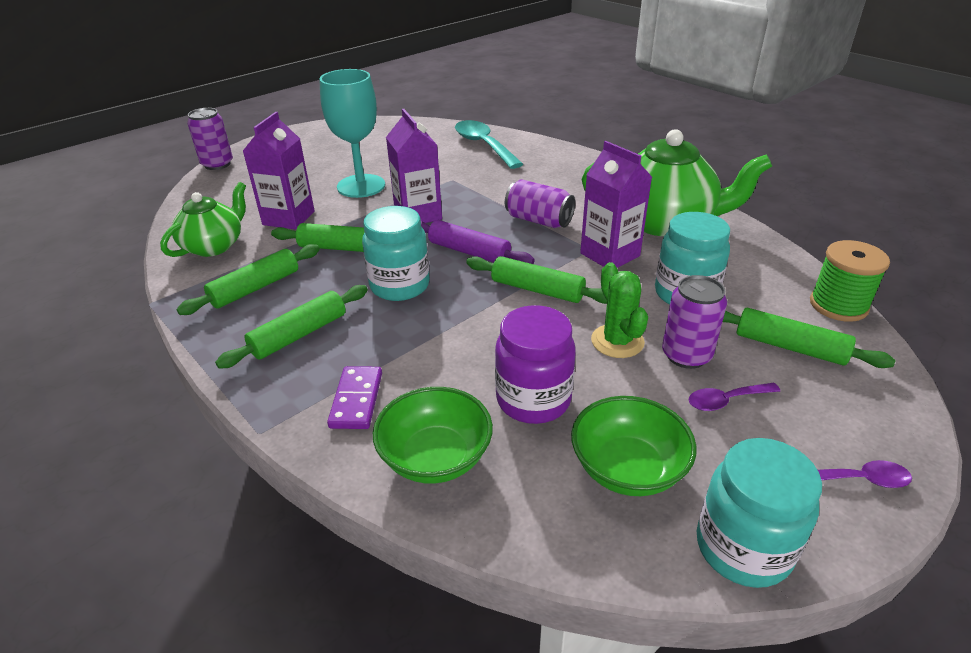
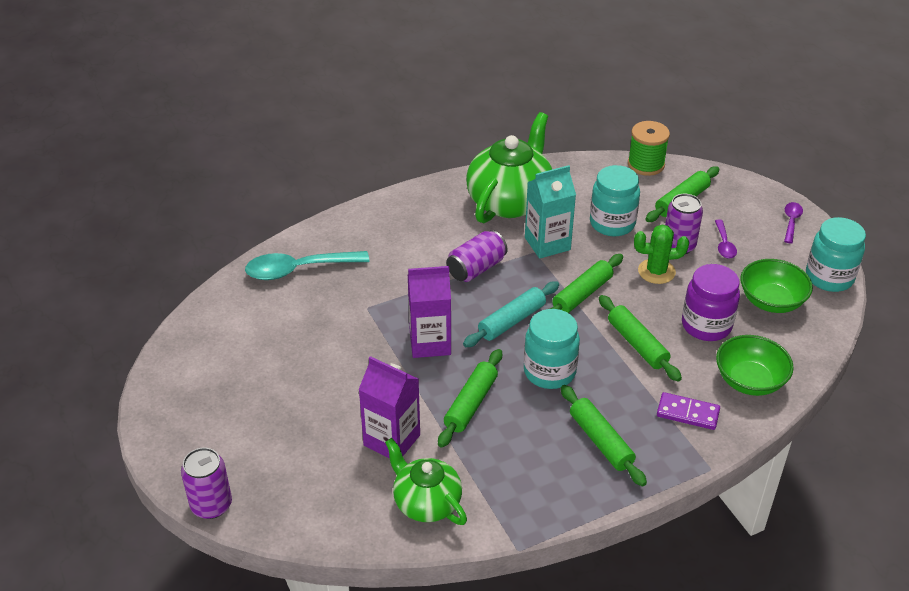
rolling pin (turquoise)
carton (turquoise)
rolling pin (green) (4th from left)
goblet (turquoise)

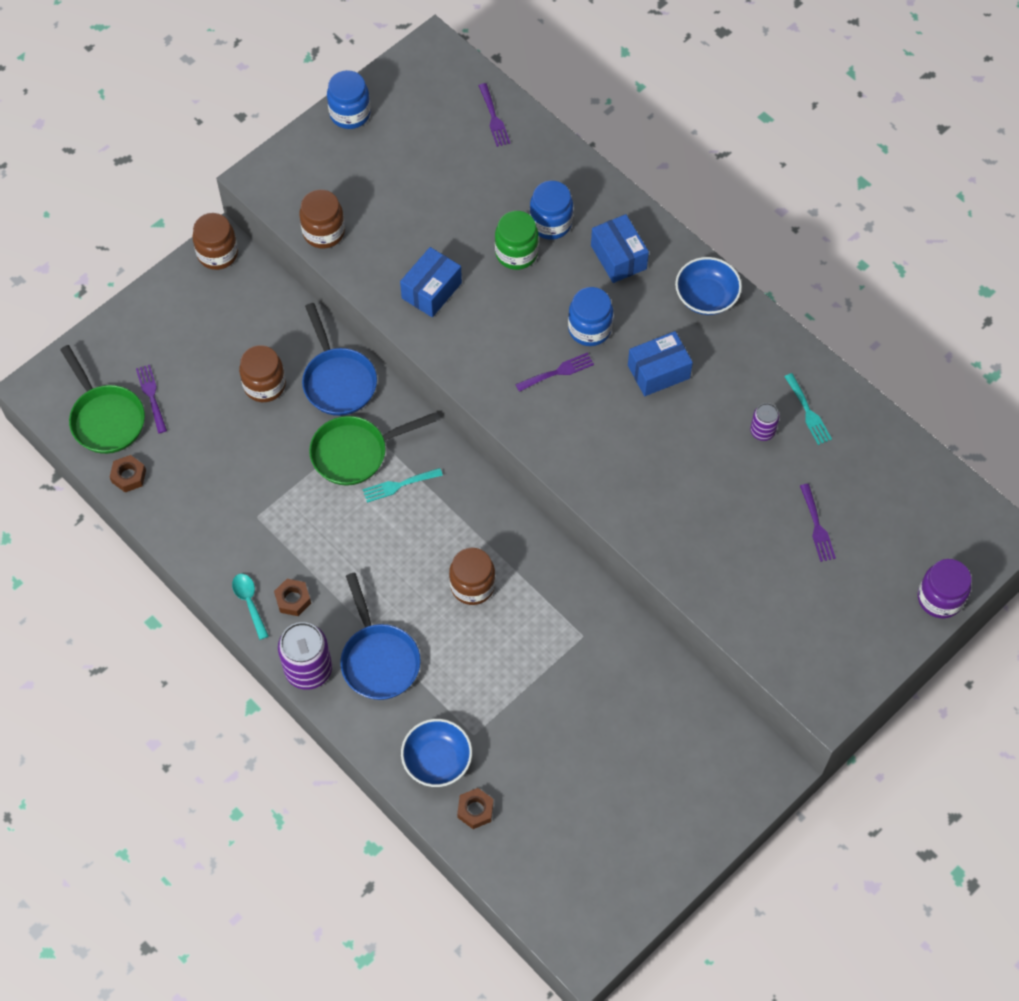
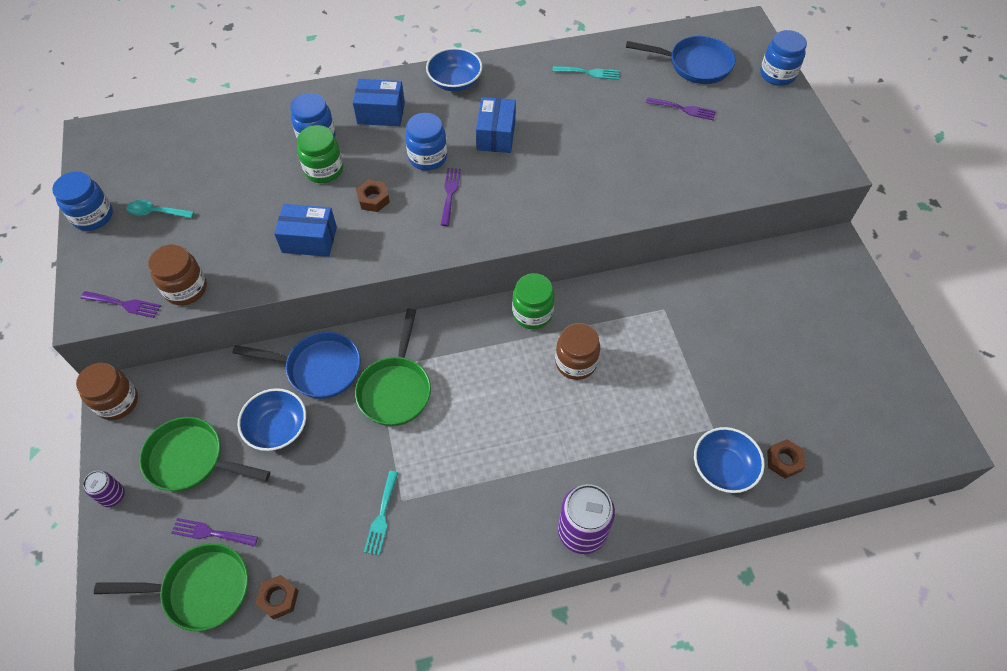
fork (purple) (1st from left)
can (purple) (1st from left)
spoon (turquoise)
pan (green) (2nd from left)
bowl (blue) (1st from left)
box (blue) (1st from left)
nut (brown) (2nd from left)
fork (turquoise) (1st from left)
jar (green) (2nd from left)
pan (blue) (2nd from left)
jar (blue) (4th from left)

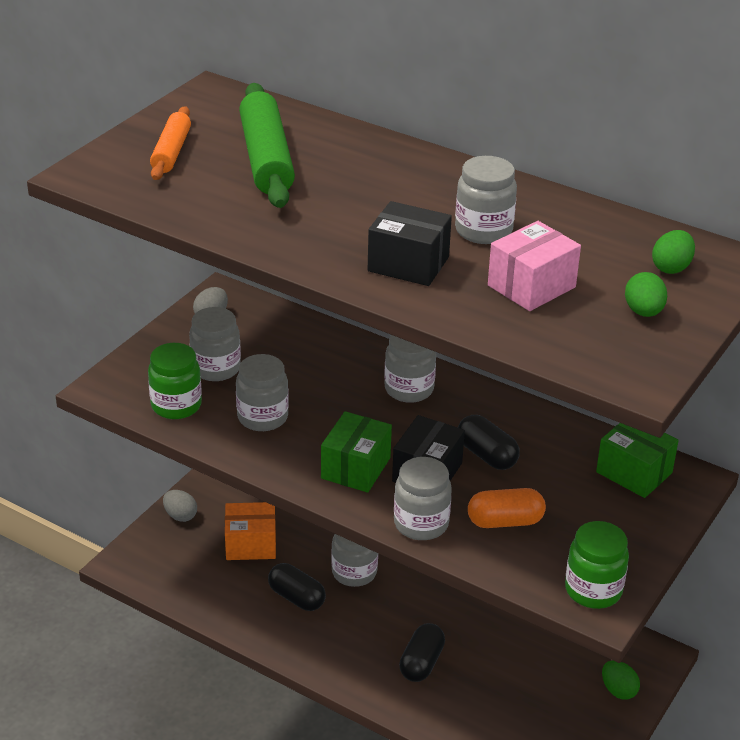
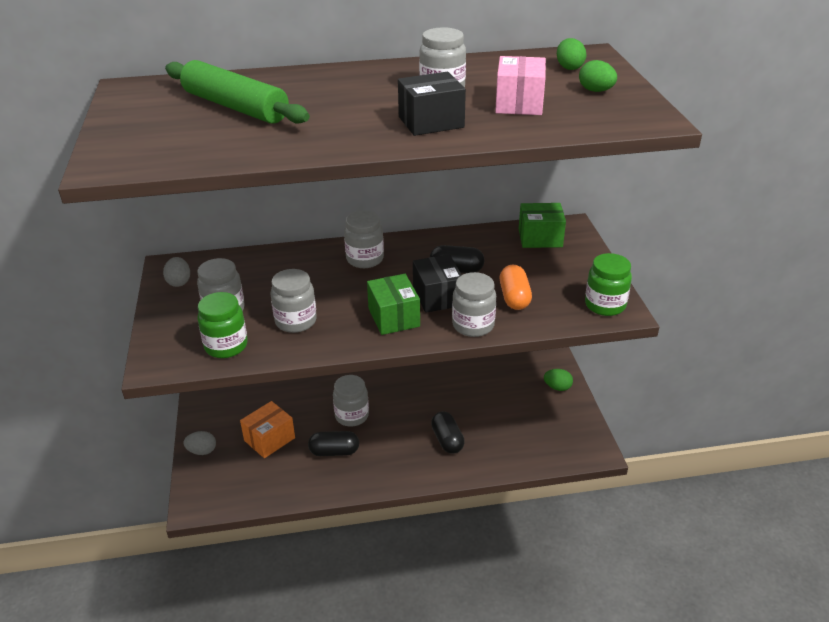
capsule (orange)
rolling pin (orange)

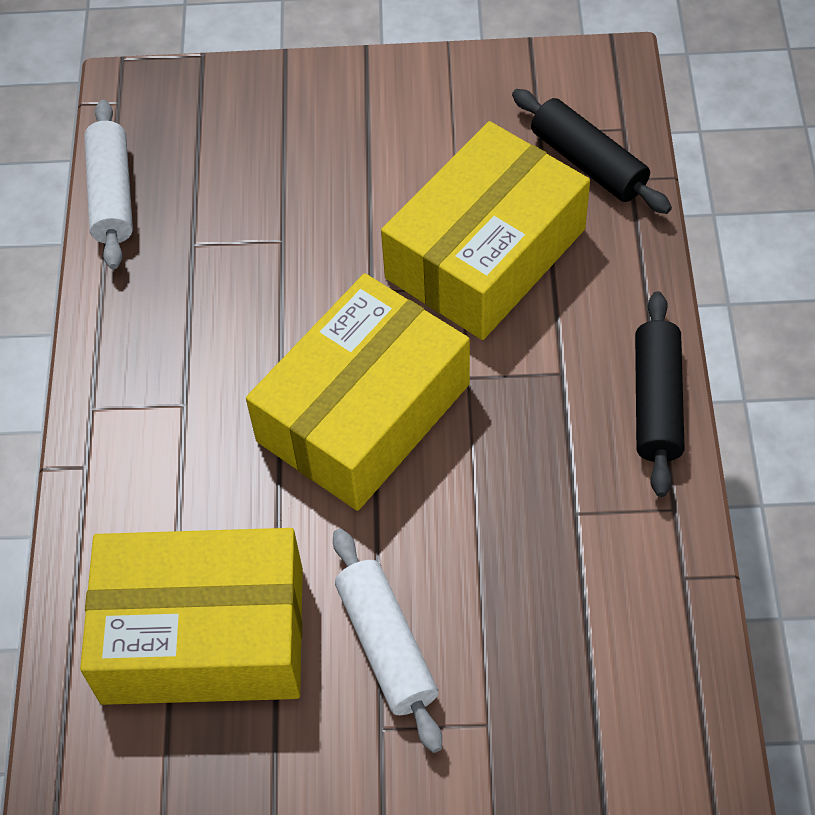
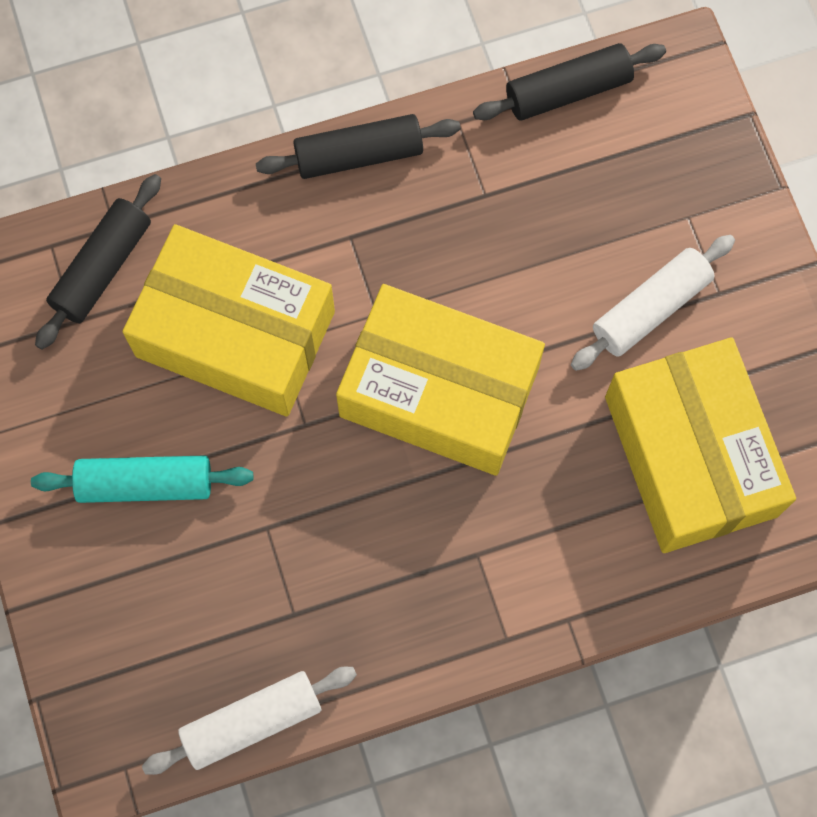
rolling pin (turquoise)
rolling pin (black) (3rd from left)

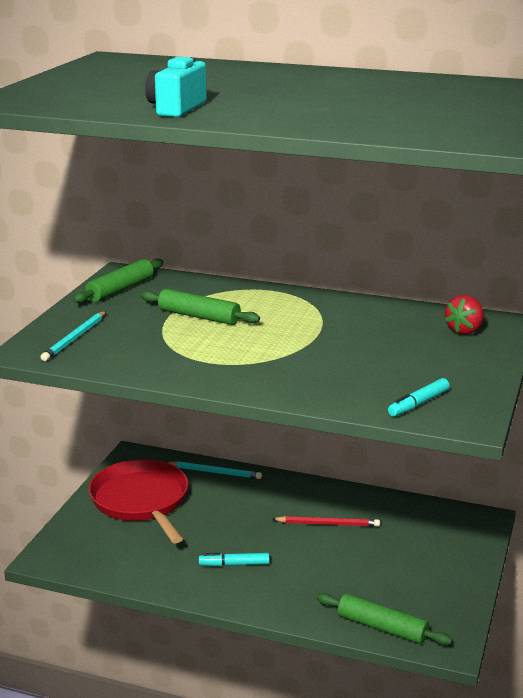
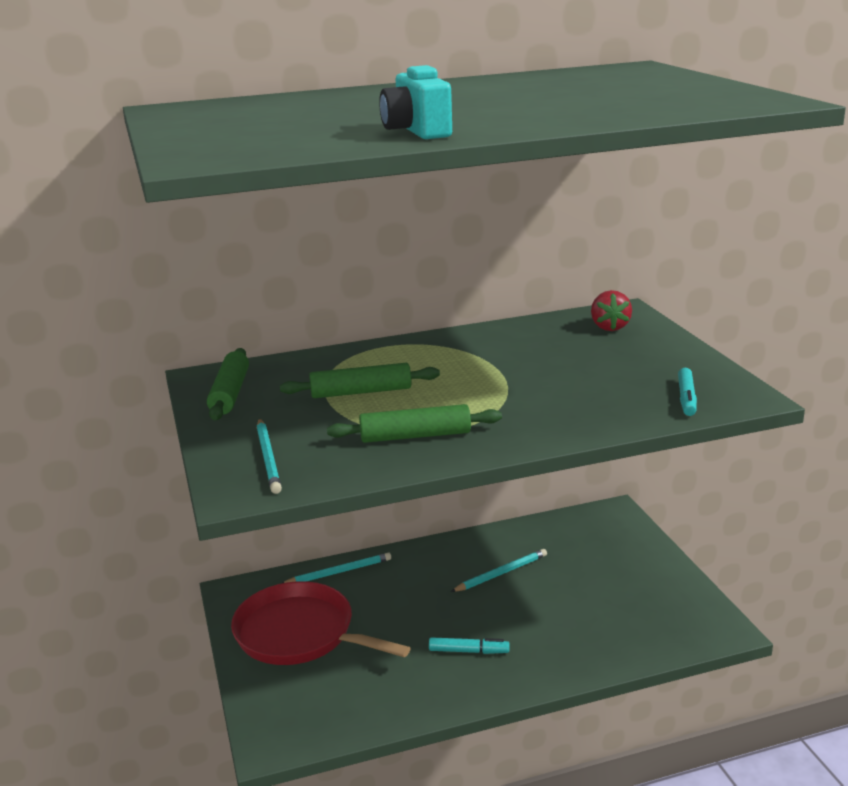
rolling pin (green) (3rd from left)
marker (turquoise) (1st from left)
pencil (turquoise) (3rd from left)

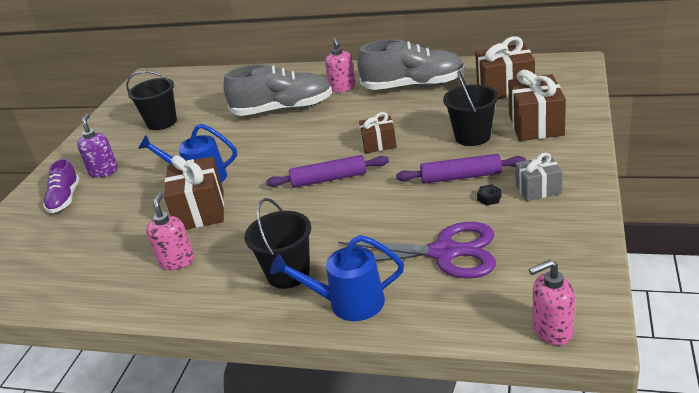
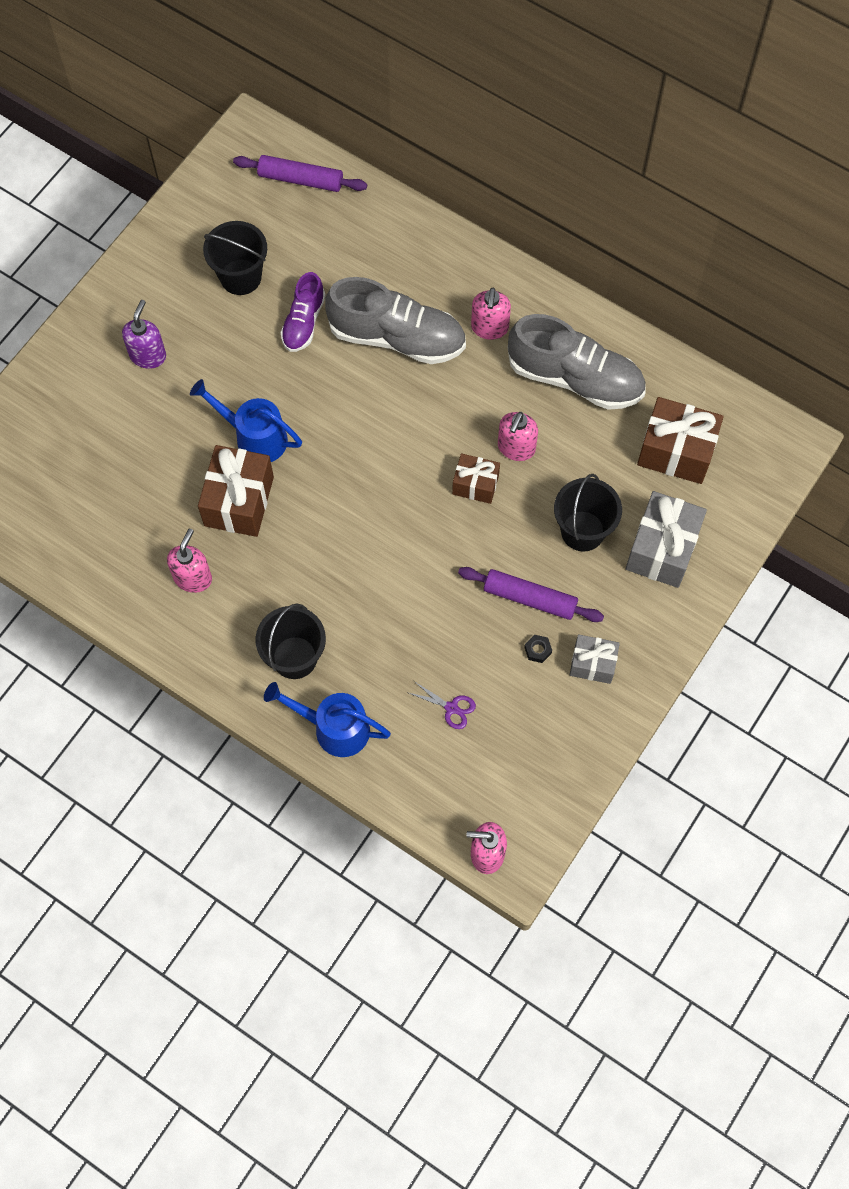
rolling pin (purple) (1st from left)
shoe (purple)
scissors (purple)
soap dispenser (pink) (4th from left)
gift (grey) (2nd from left)

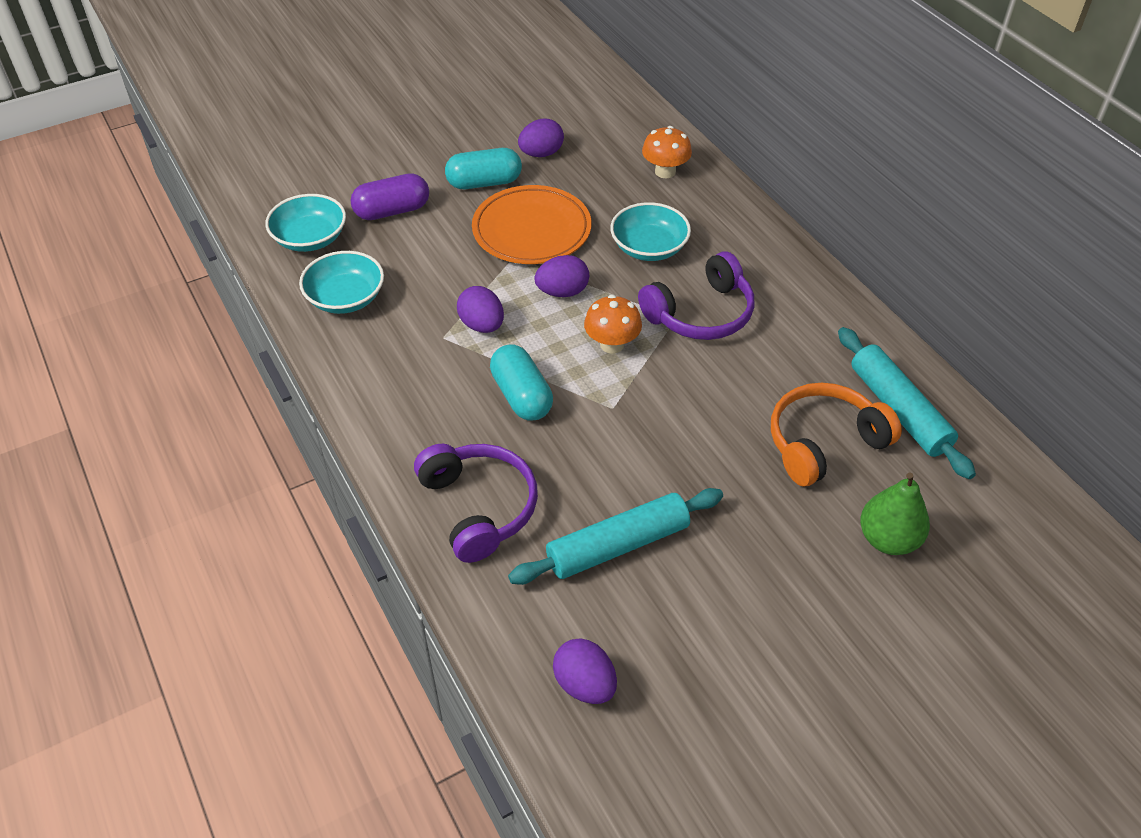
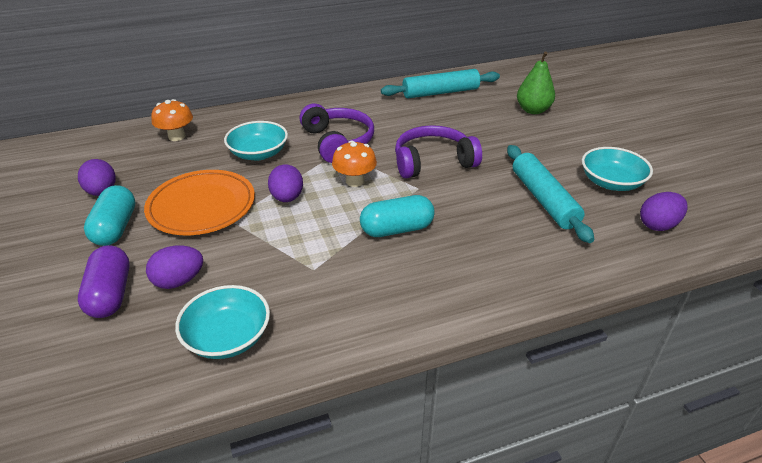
egg (purple) (2nd from left)
headphones (purple) (2nd from left)
bowl (turquoise) (3rd from left)
headphones (orange)

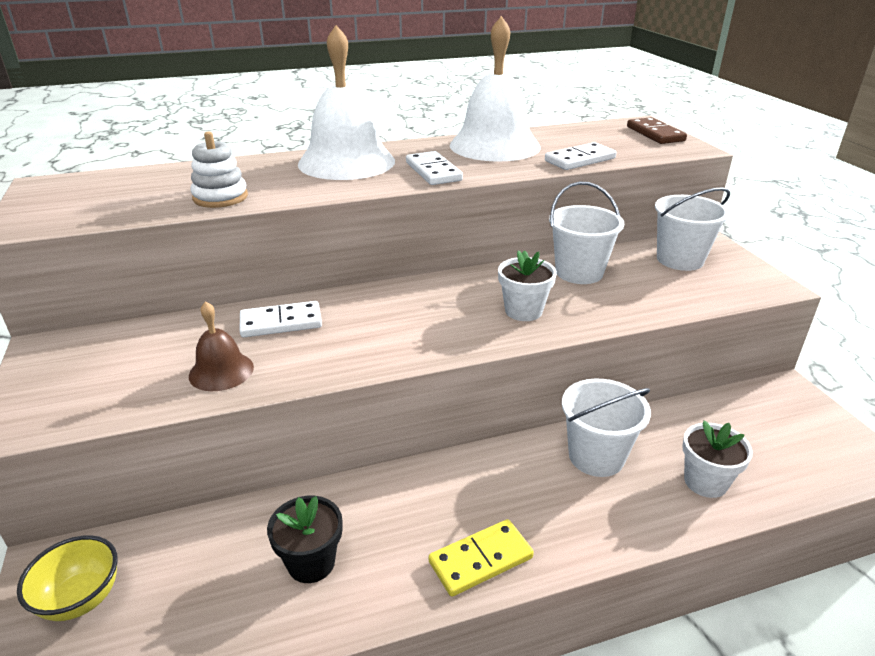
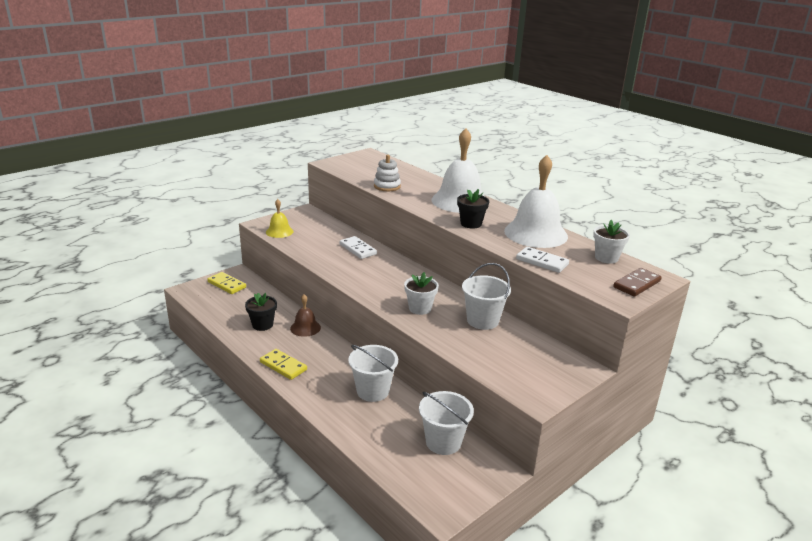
domino (yellow) (1st from left)
bell (yellow)
bell (brown)
bucket (white) (2nd from left)
flower pot (black) (2nd from left)
flower pot (white) (2nd from left)

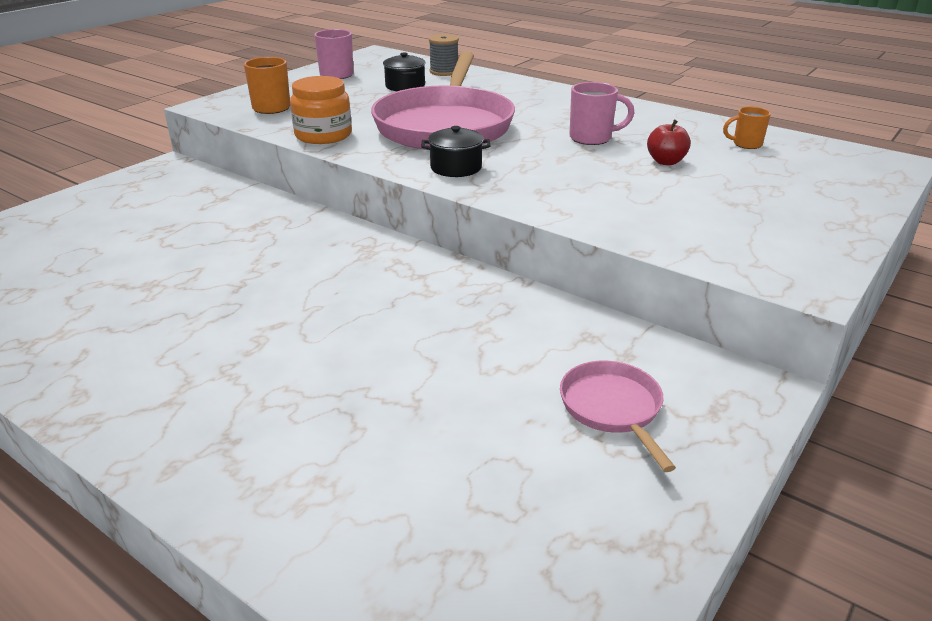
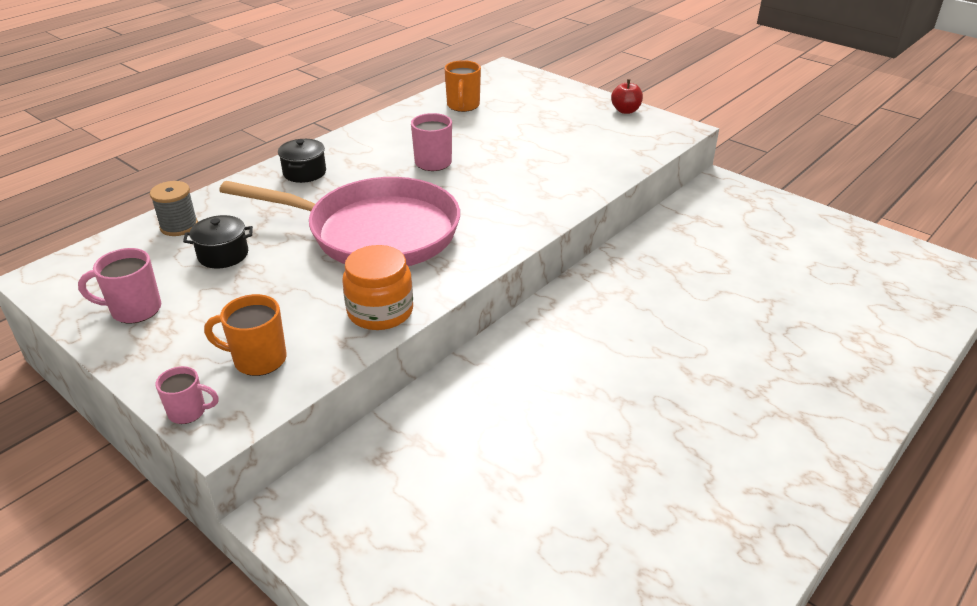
mug (pink) (2nd from left)
pot (black) (2nd from left)
mug (orange) (2nd from left)
apple (red)
pan (pink) (2nd from left in the first image)

